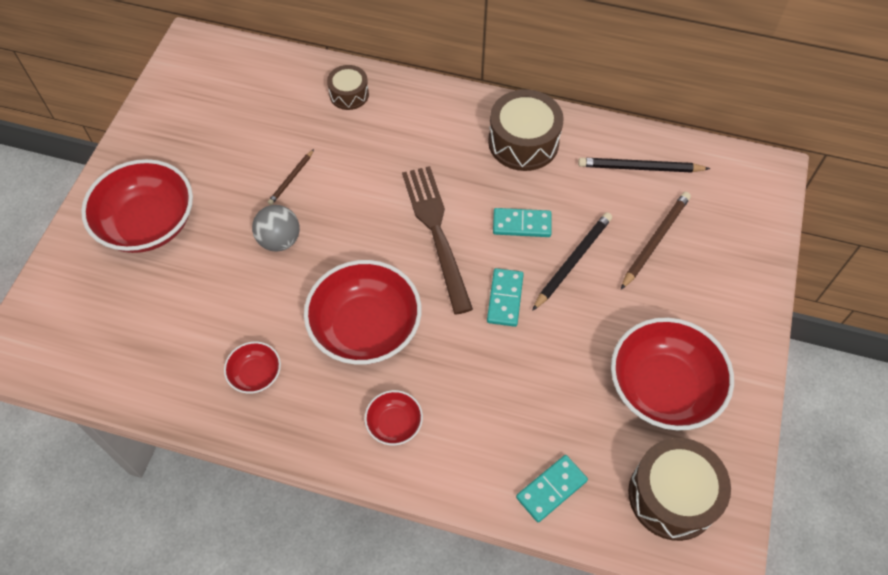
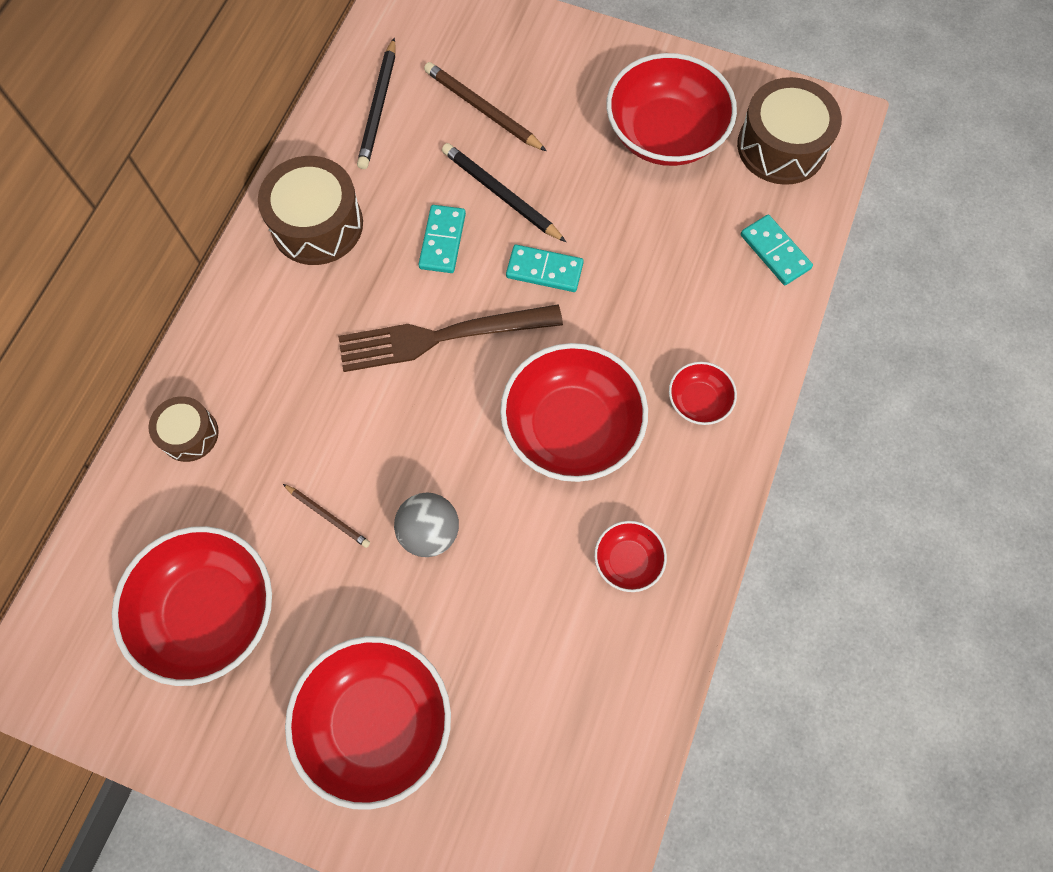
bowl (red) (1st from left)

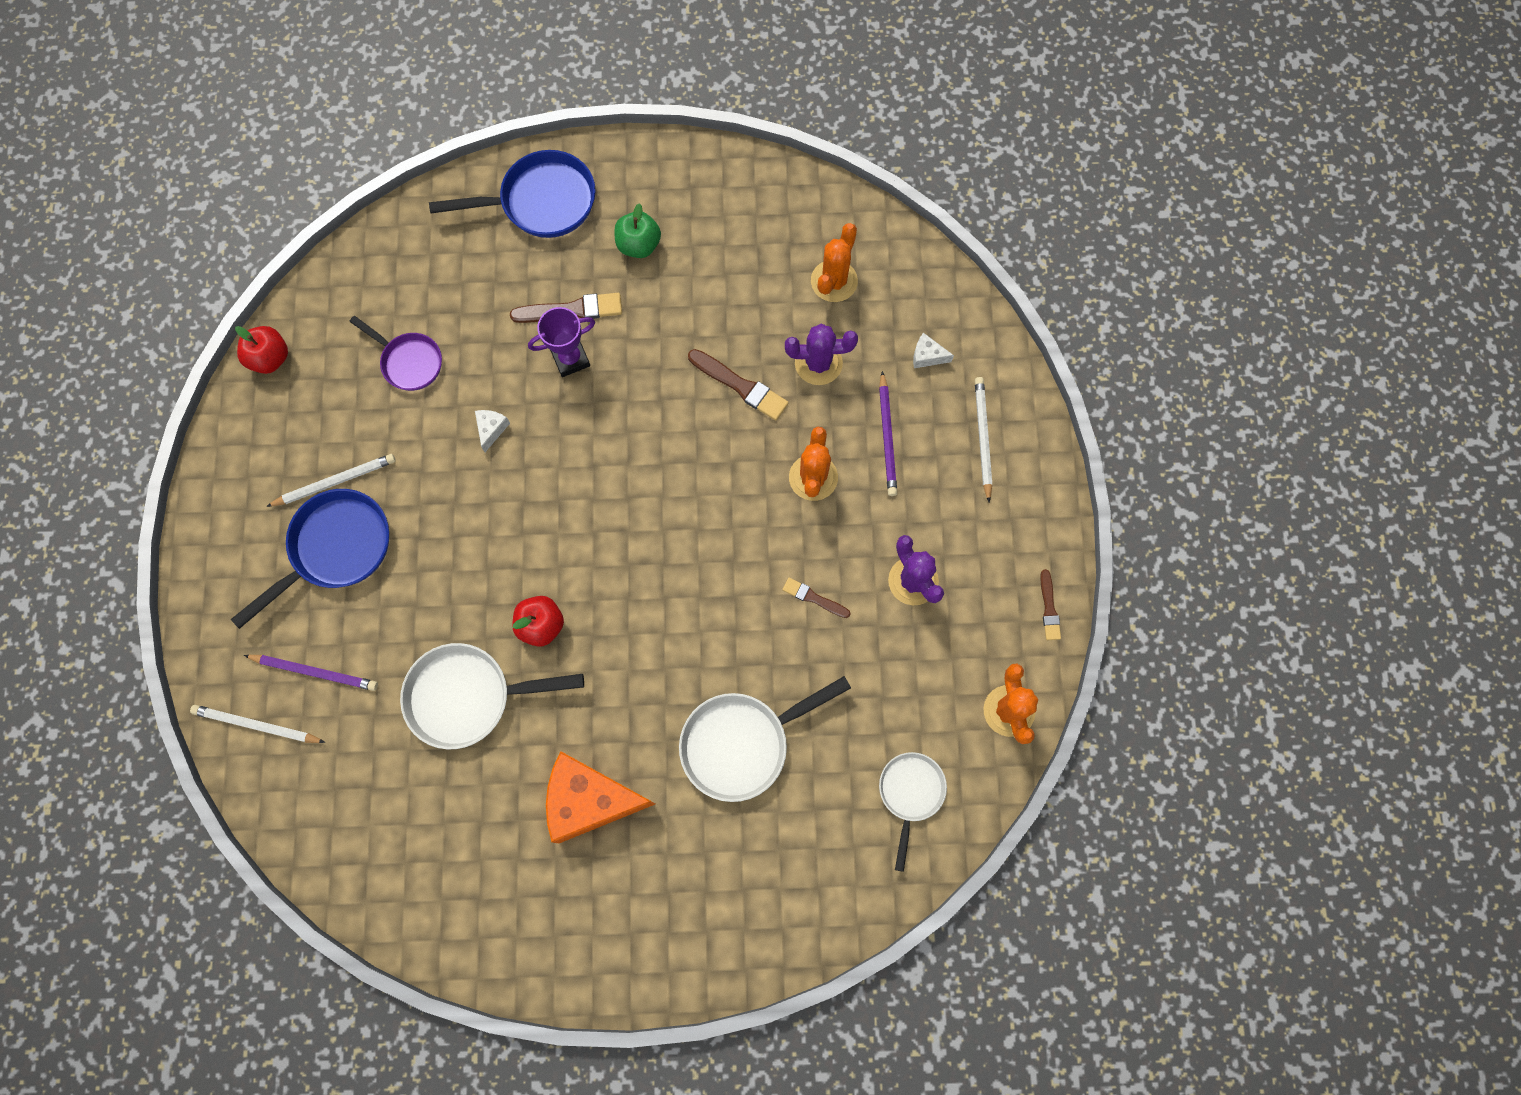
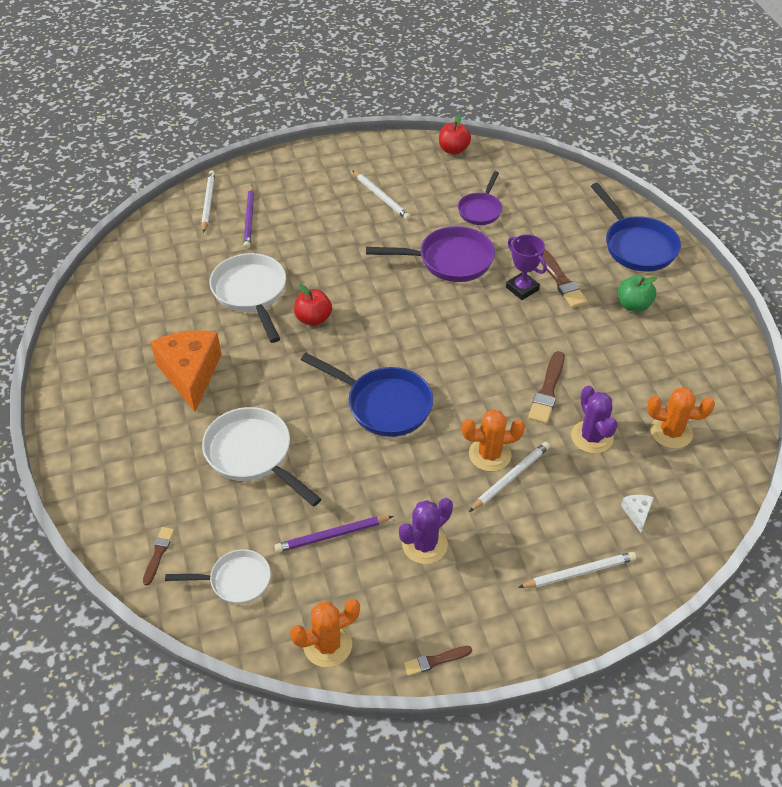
brush (brown) (1st from left)
pencil (purple) (2nd from left)
pan (blue) (1st from left)
pan (purple) (1st from left)
pencil (white) (3rd from left)

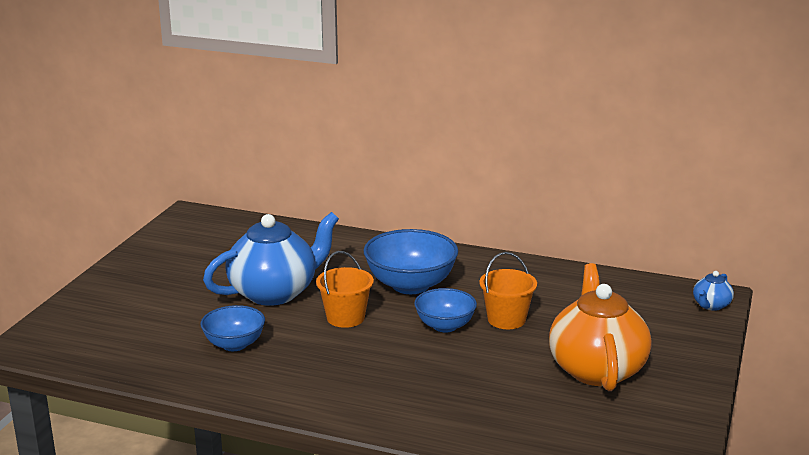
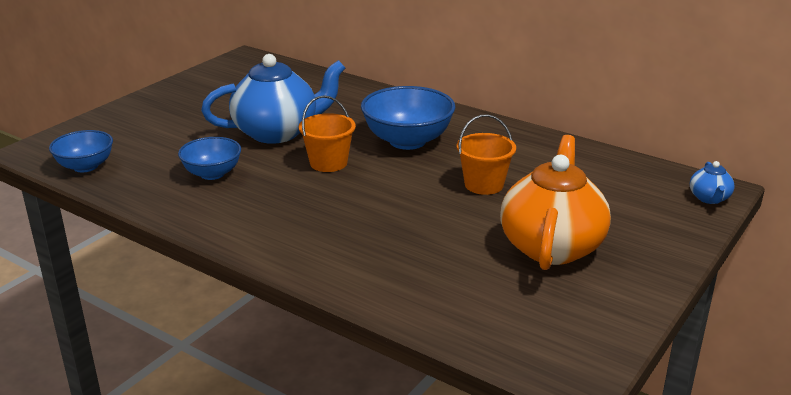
bowl (blue) (1st from left)
teapot (blue) (2nd from left)

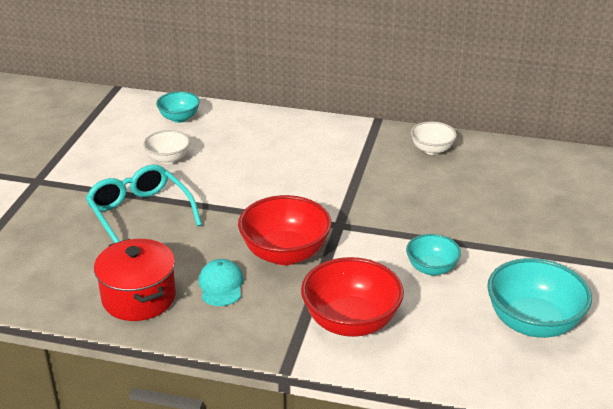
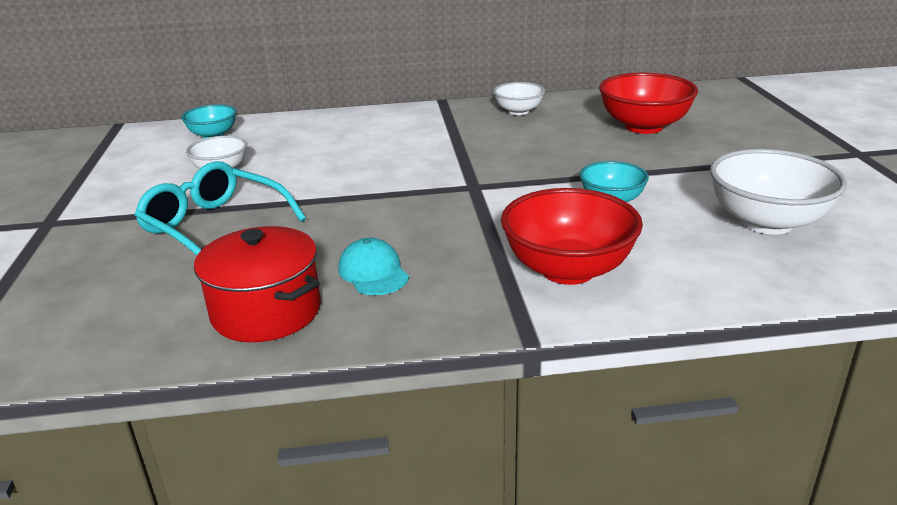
bowl (red) (2nd from left)
bowl (white) (3rd from left)

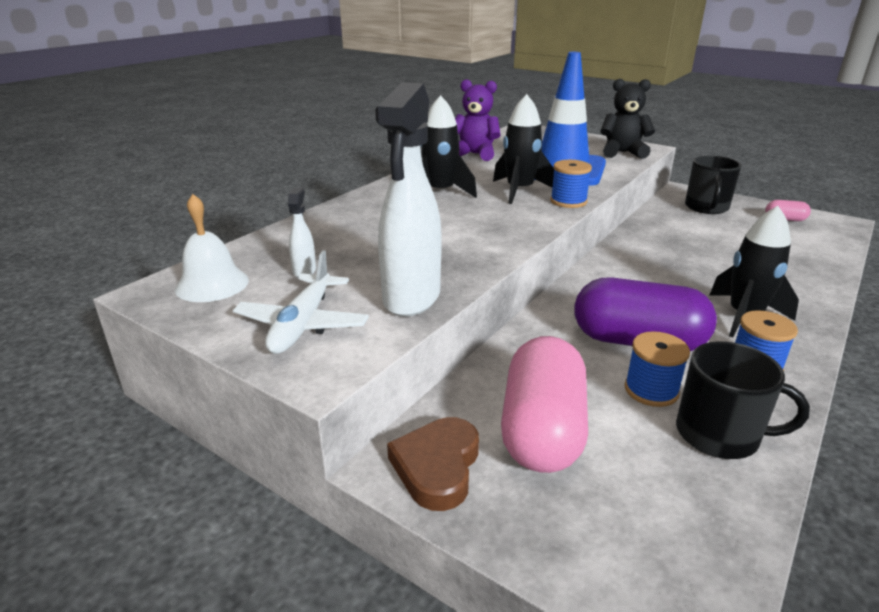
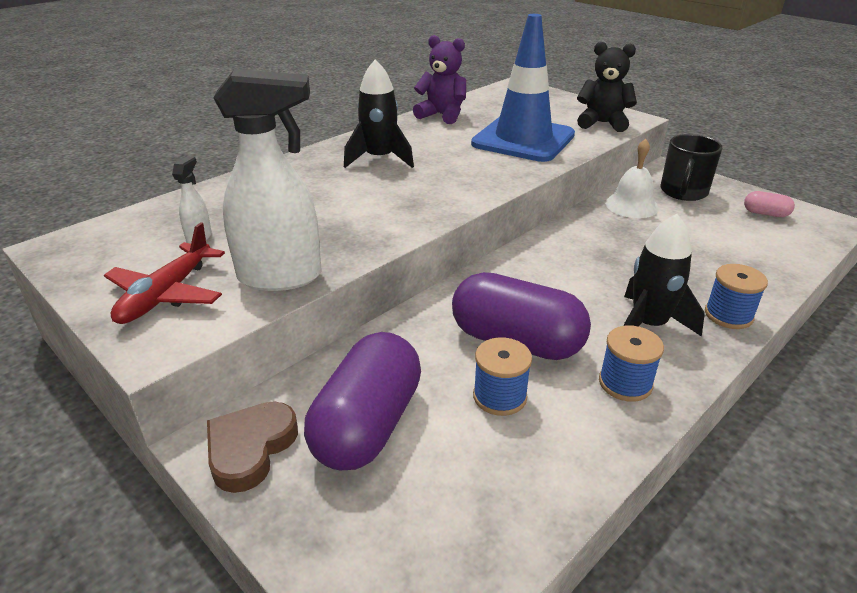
plane (red)
spray bottle (white) (2nd from left)
capsule (purple) (1st from left)
bell (white)
spool (blue) (3rd from left)
rocket (black) (2nd from left in the first image)
mug (black) (2nd from left in the first image)

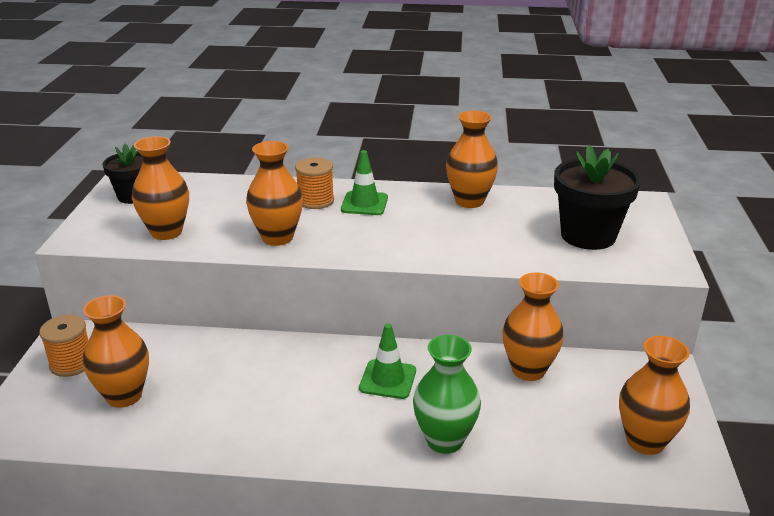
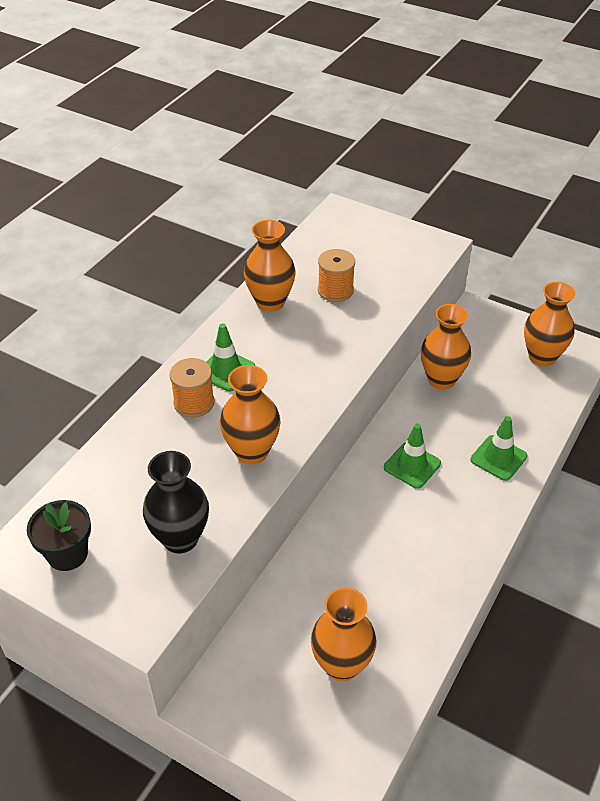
vase (black)
spool (orange) (2nd from left)
traffic cone (green) (3rd from left)
flower pot (black) (2nd from left in the first image)

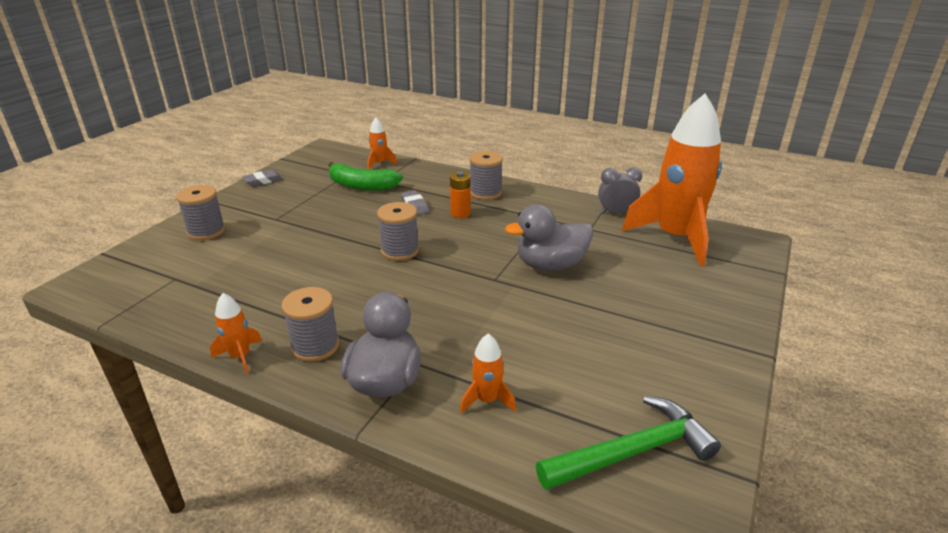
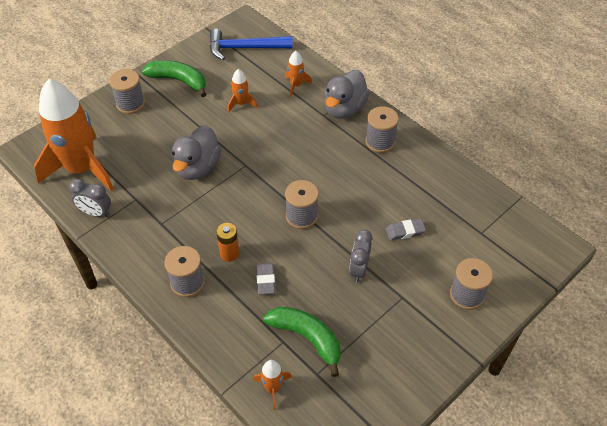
spool (grey) (1st from left)
banana (green) (1st from left)
duck (grey) (1st from left)
hammer (blue)
rocket (orange) (2nd from left)
clock (grey) (2nd from left)
eraser (grey) (2nd from left)

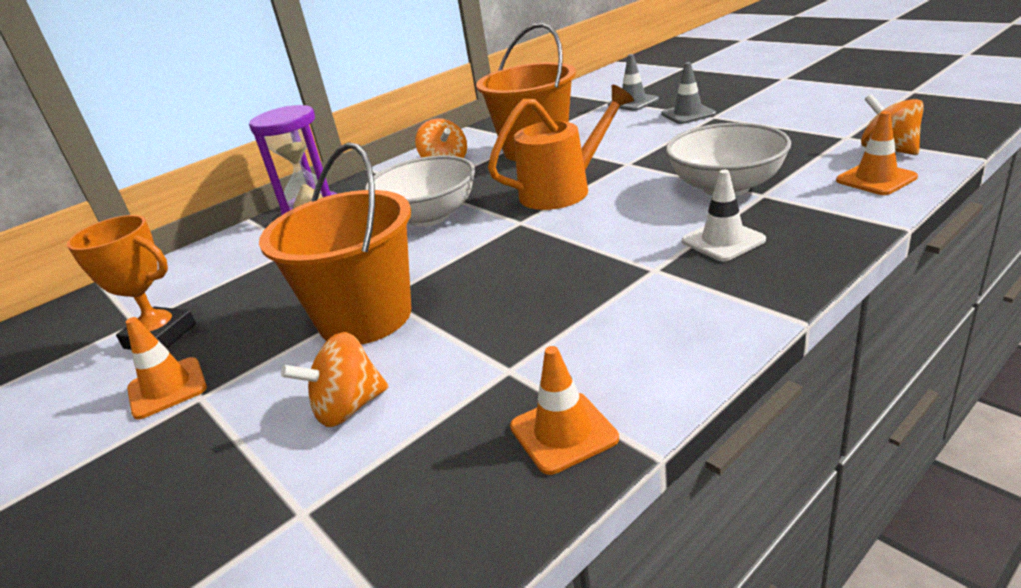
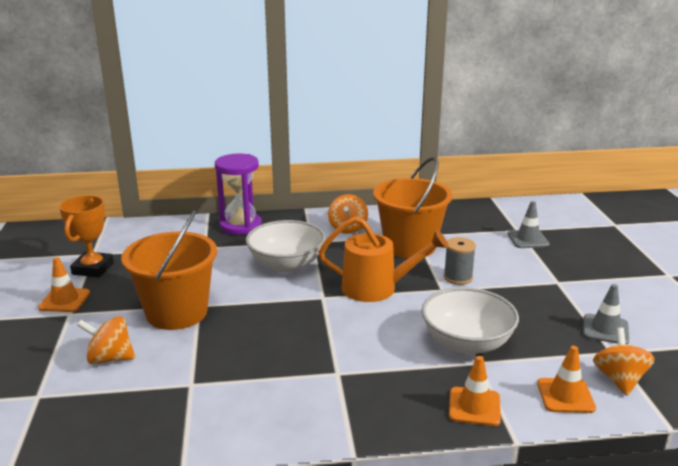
trophy (orange)
spool (grey)
traffic cone (orange) (2nd from left)
traffic cone (grey) (2nd from left)
traffic cone (white)

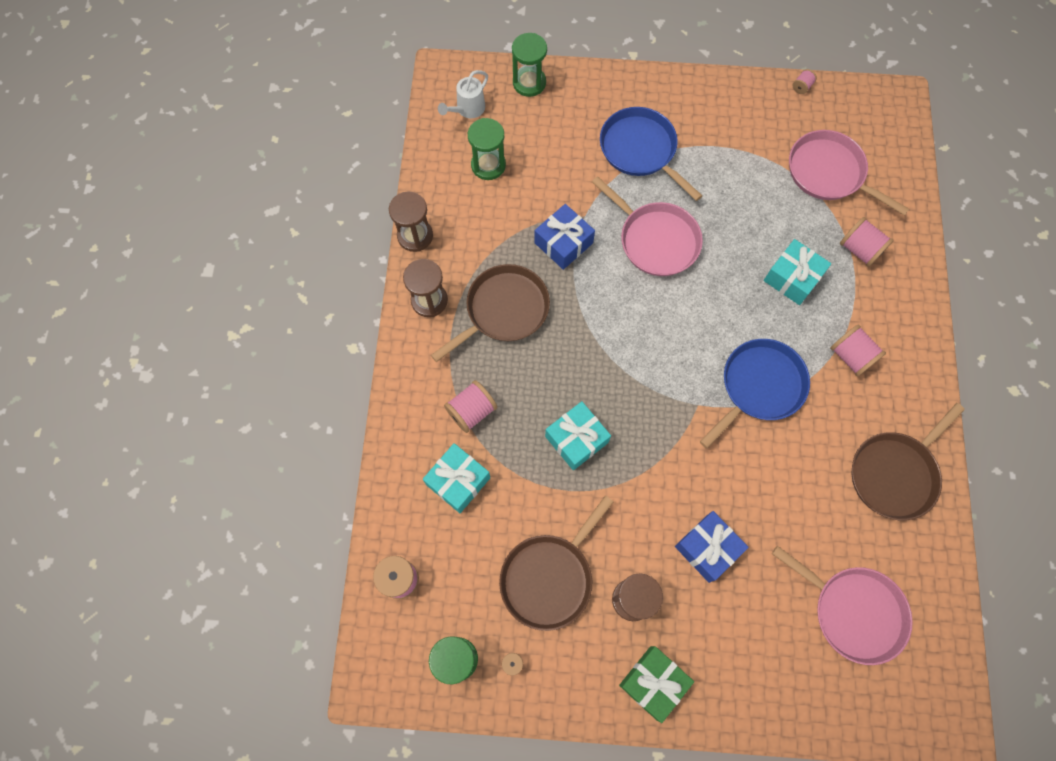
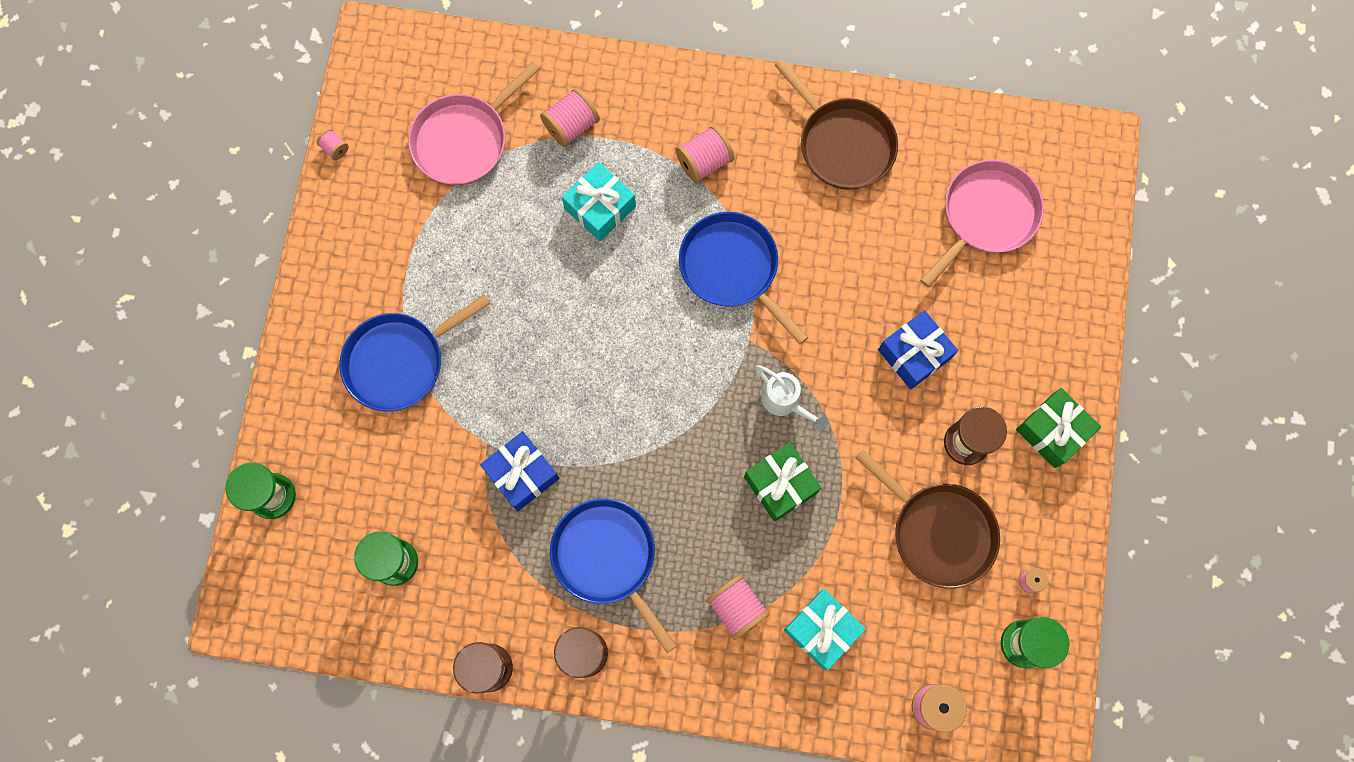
pan (blue) (2nd from left)
gift (green) (1st from left)
watering can (white)
pan (pink) (1st from left in the first image)

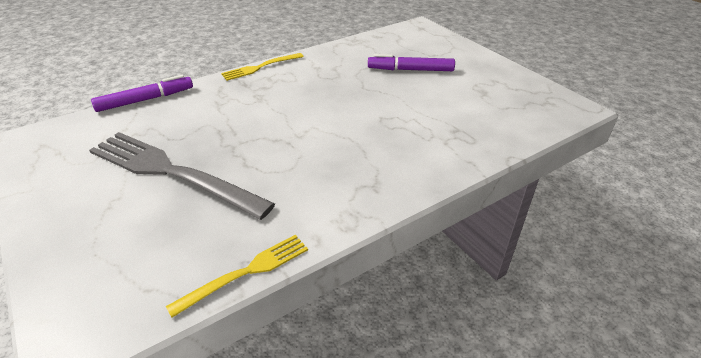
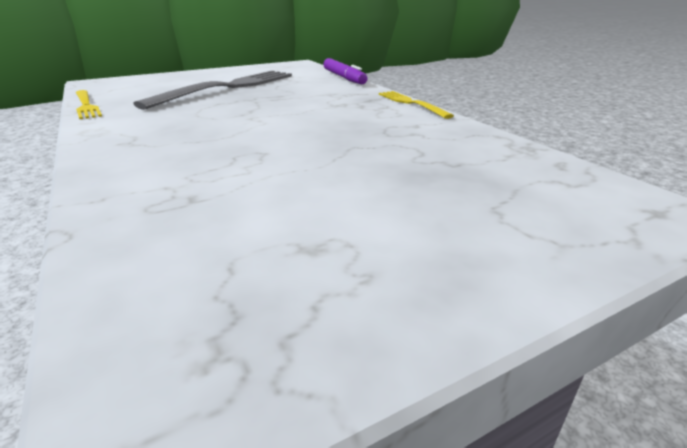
marker (purple) (2nd from left in the first image)

